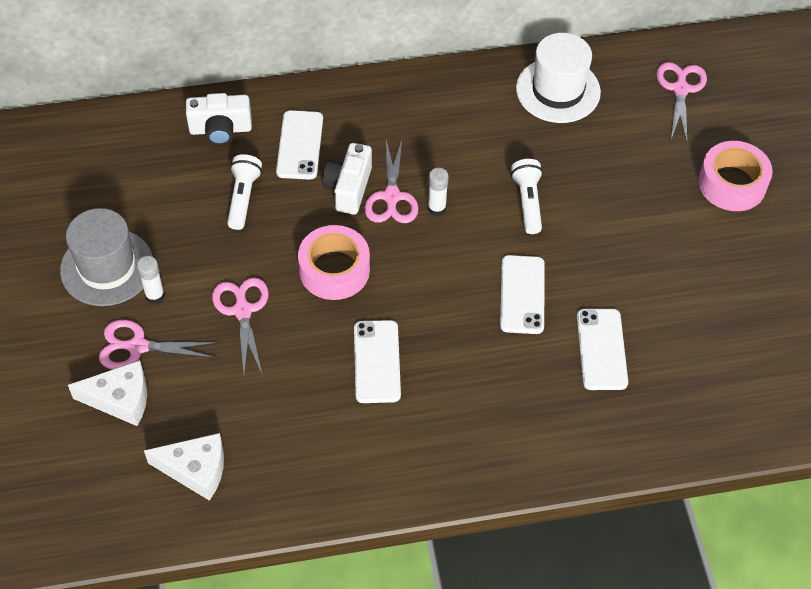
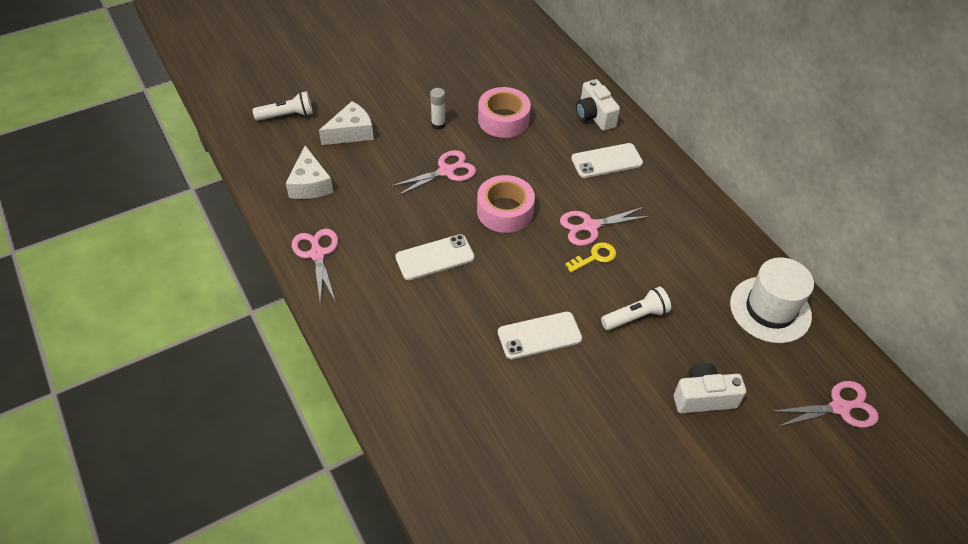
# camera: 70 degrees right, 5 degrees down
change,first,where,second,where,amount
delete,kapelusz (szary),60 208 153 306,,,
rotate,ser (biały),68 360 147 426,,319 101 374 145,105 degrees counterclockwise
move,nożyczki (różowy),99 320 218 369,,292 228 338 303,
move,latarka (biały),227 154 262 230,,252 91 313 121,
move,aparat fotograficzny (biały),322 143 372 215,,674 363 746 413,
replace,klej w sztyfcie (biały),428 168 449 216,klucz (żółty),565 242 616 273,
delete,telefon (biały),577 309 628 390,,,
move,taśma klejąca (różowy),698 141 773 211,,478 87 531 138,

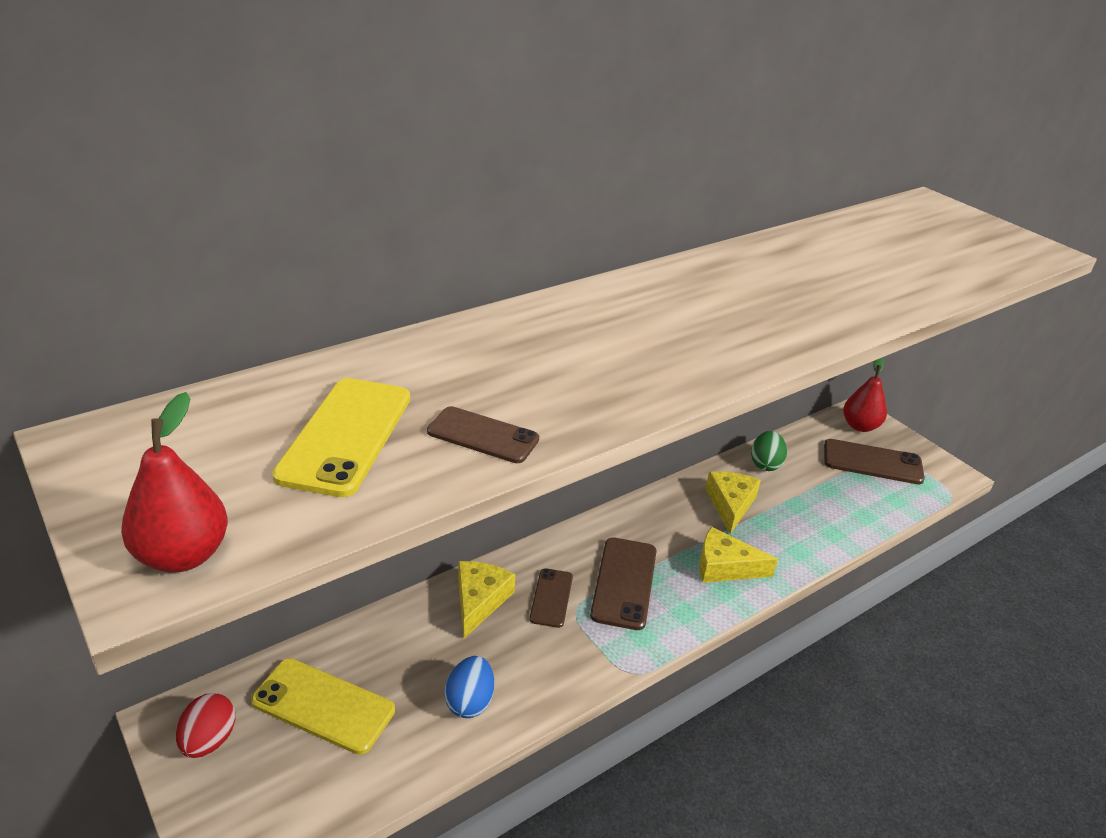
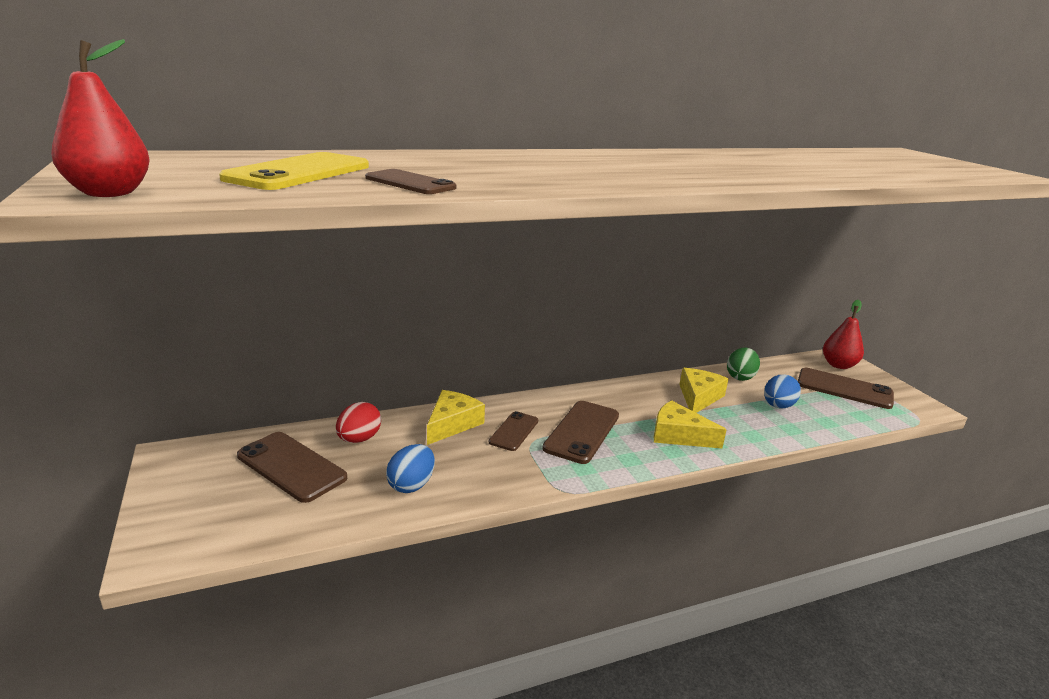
# camera: 15 degrees right, 10 degrees down
change,first,where,second,where,amount
move,jajko (czerwony),176 693 235 758,,336 402 381 443,
recolor,telefon (żółty),251 658 395 755,telefon (brązowy),237 432 347 503,
insert,,,jajko (niebieski),764 374 801 408,

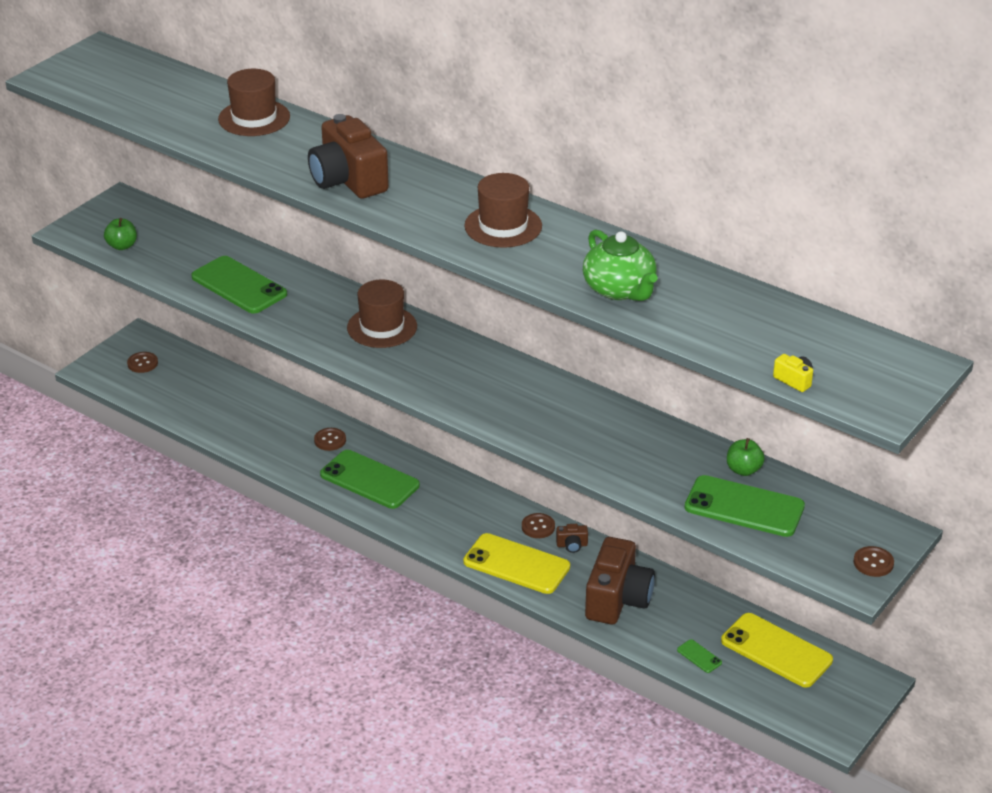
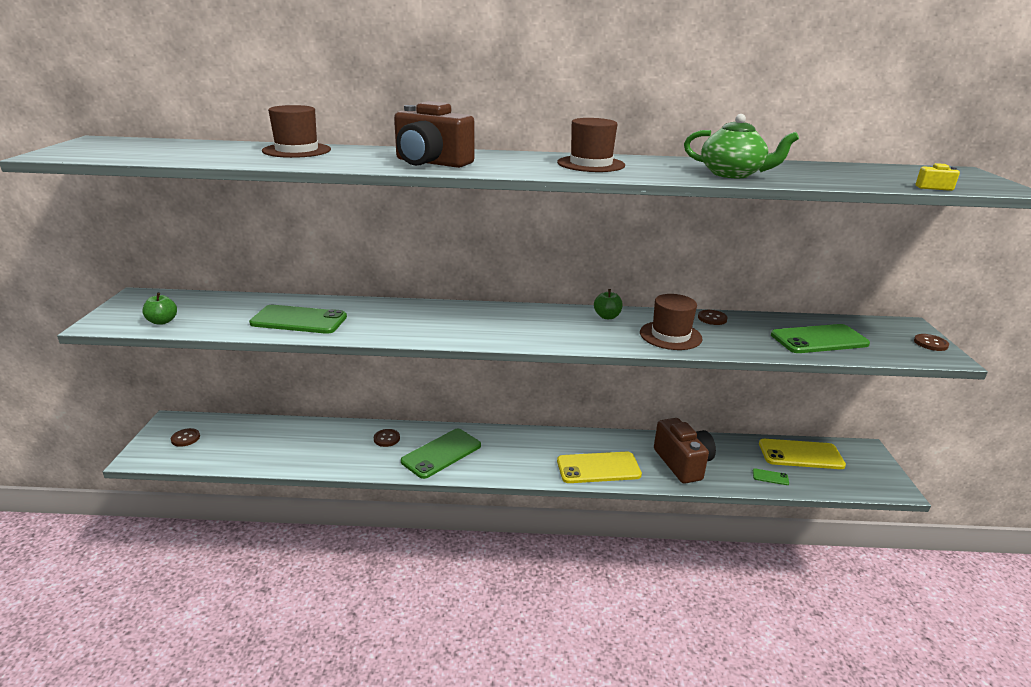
# camera: 35 degrees left, 10 degrees down
change,first,where,second,where,amount
rotate,telefon (zielony),320 450 420 509,,401 429 481 479,45 degrees counterclockwise
move,kapelusz (brązowy),347 280 417 348,,640 294 703 350,
move,guzik (brązowy),522 513 555 538,,698 310 728 325,
delete,aparat fotograficzny (brązowy),556 524 588 553,,,
move,jabłko (zielony),727 438 765 476,,594 289 623 319,

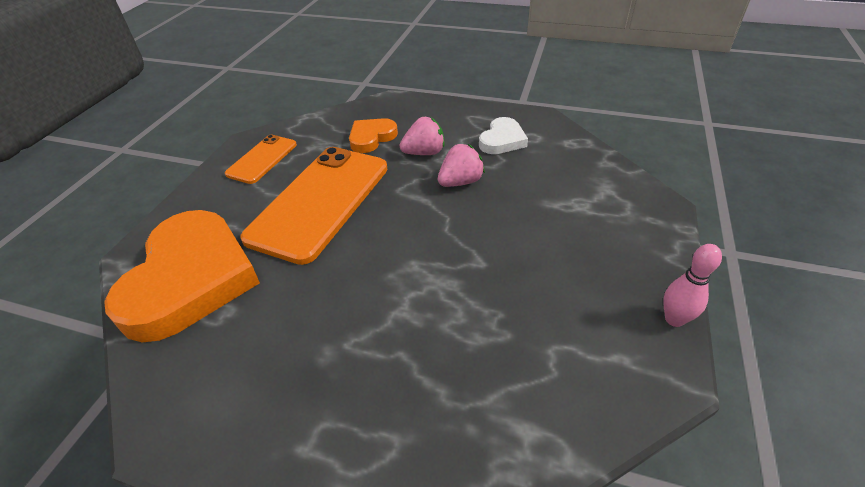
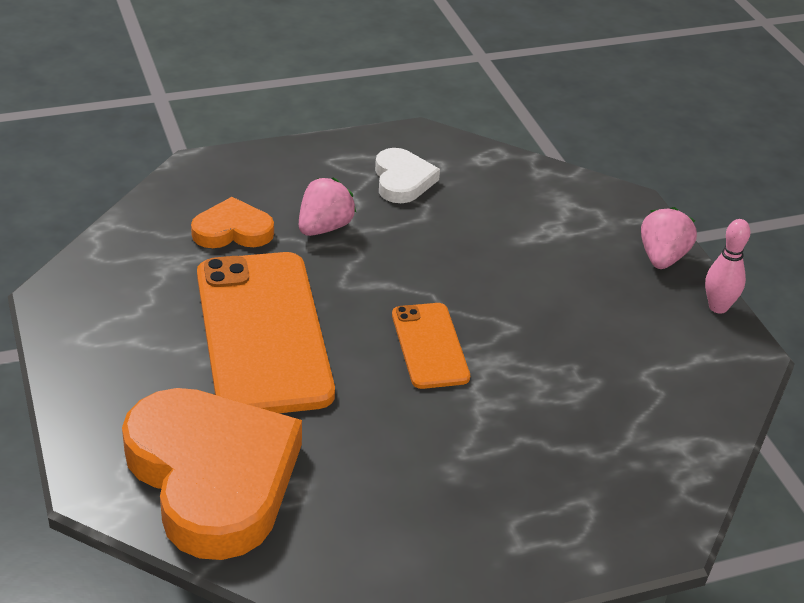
# camera: 40 degrees left, 5 degrees down
change,first,where,second,where,amount
move,telefon (pomarańczowy),225 135 297 184,,392 303 470 389,
rotate,serce (pomarańczowy),349 118 398 153,,191 197 274 248,75 degrees clockwise
move,truskawka (różowy),438 144 485 187,,641 207 697 269,

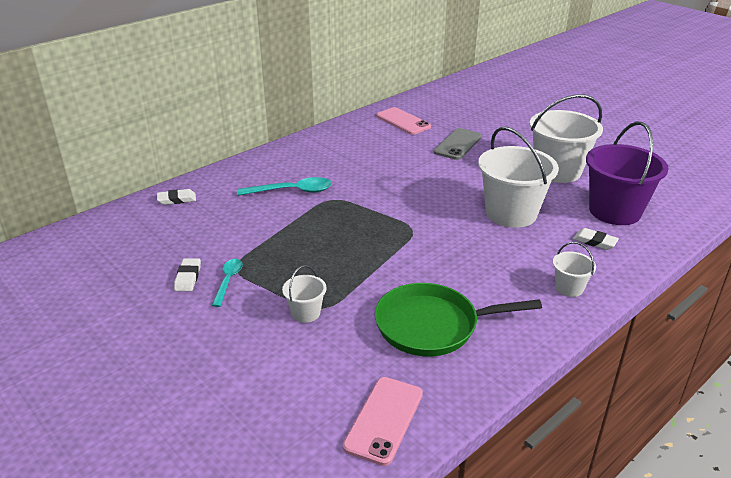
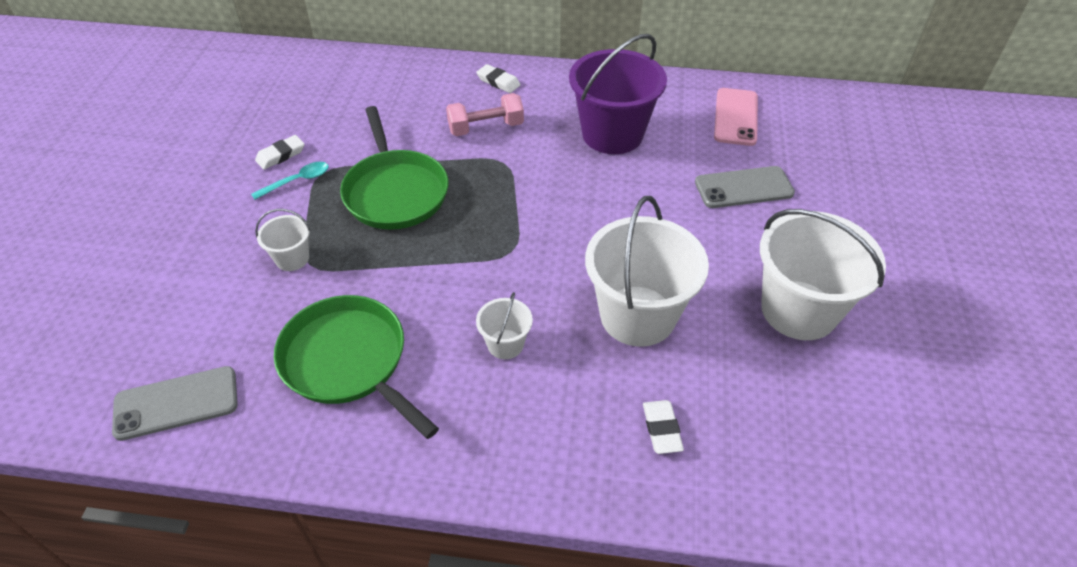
# camera: 50 degrees right, 15 degrees up
change,first,where,second,where,amount
move,gumka do mazania (biały),157 189 196 205,,476 64 521 93,
replace,łyżka (turkusowy),237 177 332 196,hantel (różowy),446 93 524 136,
recolor,telefon (różowy),343 377 423 466,telefon (szary),112 366 238 441,
move,wiadro (biały),553 242 596 297,,476 292 533 359,
move,wiadro (fioletowy),586 122 669 225,,569 34 667 154,
insert,,,patelnia (zielony),340 106 449 230,

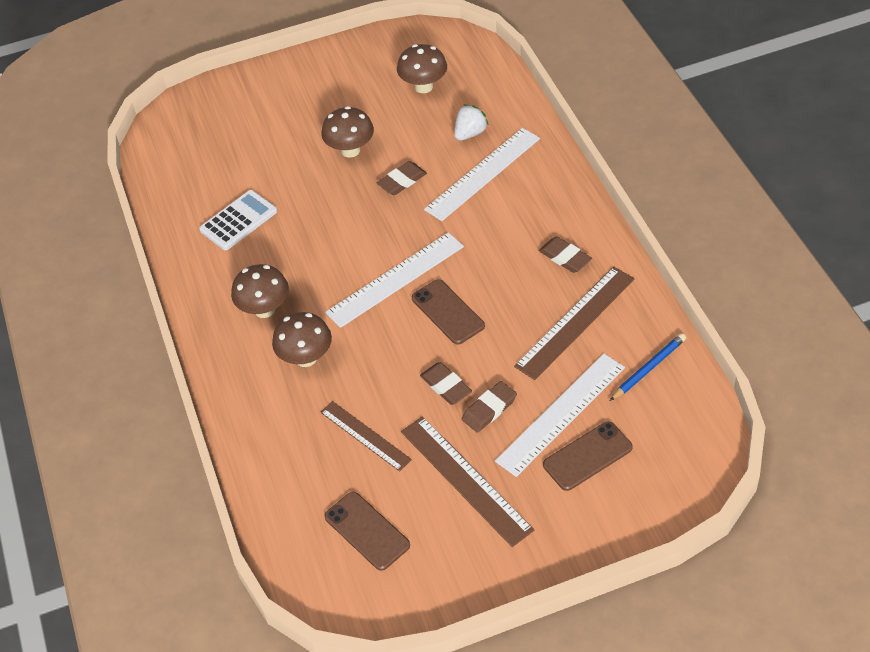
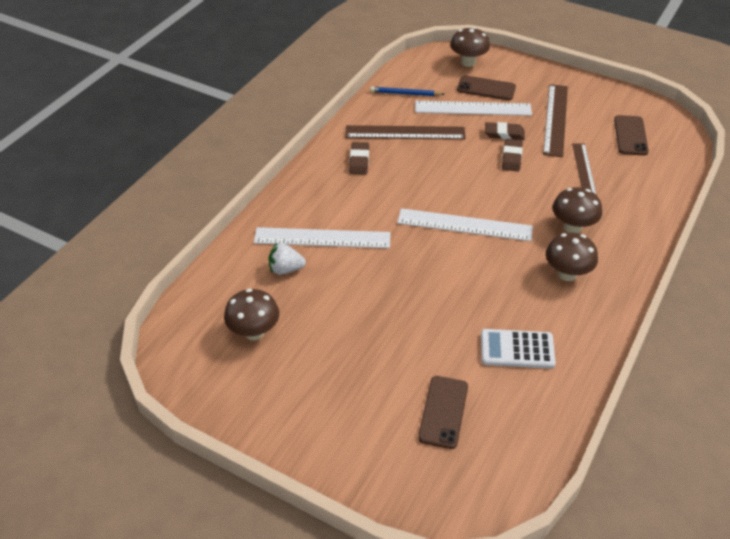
# camera: 135 degrees left, 5 degrees down
change,first,where,second,where,amount
move,grzyb (brązowy),321 106 374 158,,450 27 490 67,
delete,gumka do mazania (brązowy),377 161 427 195,,,
move,telefon (brązowy),412 279 485 345,,418 376 468 449,

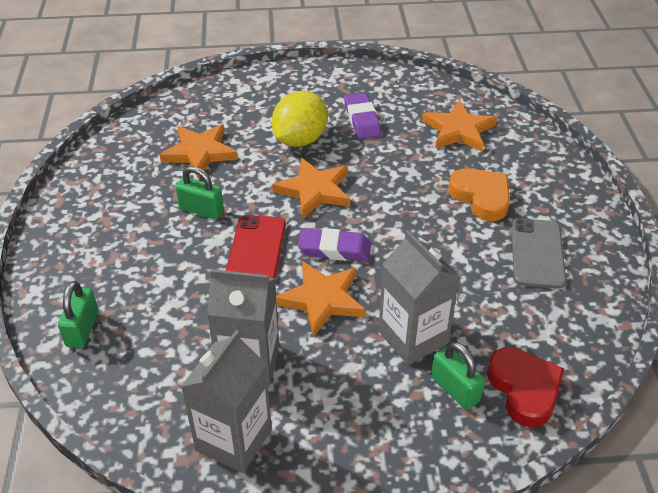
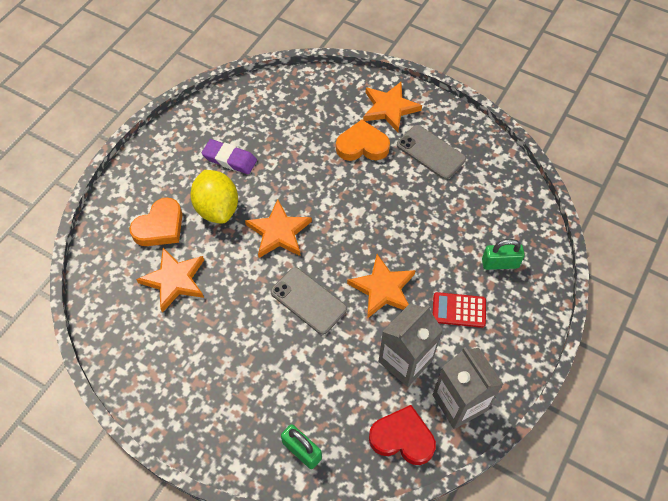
# camera: 55 degrees left, 15 degrees up
change,first,where,second,where,amount
delete,kłódka (zielony),175 166 224 219,,,
recolor,telefon (czerwony),226 215 286 279,telefon (szary),270 267 347 335,
delete,gumka do mazania (fioletowy),298 228 371 261,,,
delete,karton mleka (szary),378 230 460 365,,,
move,gwiazda (pomarańczowy),422 100 497 151,,363 82 422 132,
move,serce (czerwony),487 347 564 427,,369 405 436 465,
insert,,,serce (pomarańczowy),129 198 182 246,
insert,,,kalkulator (czerwony),433 292 486 328,

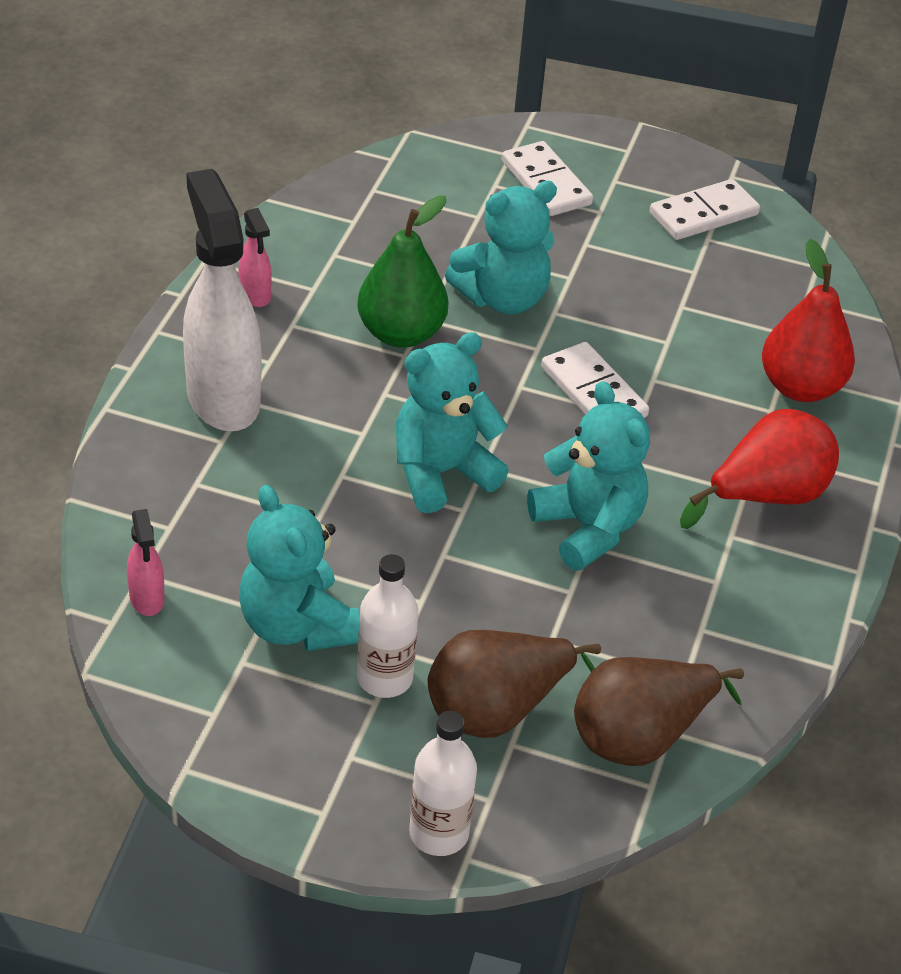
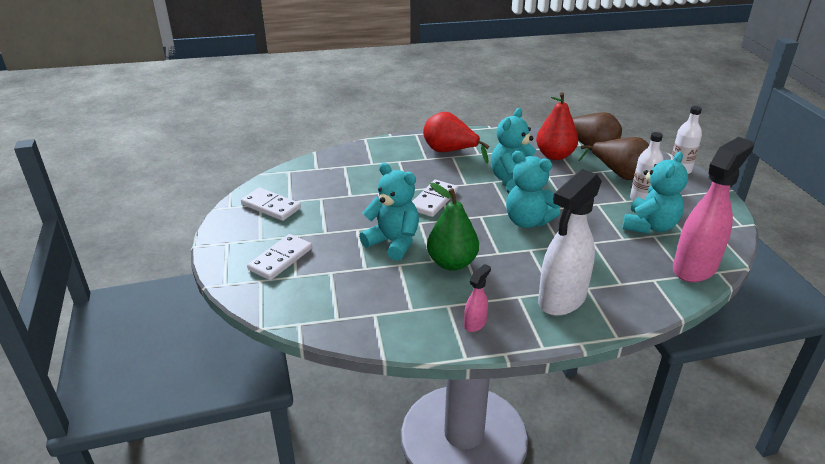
# camera: 115 degrees left, 10 degrees down
change,first,where,second,where,amount
resize,spryskiwacz (różowy),127 509 165 616,,673 137 754 282,x2.26
move,gruszka (czerwony),762 239 855 402,,536 92 578 160,

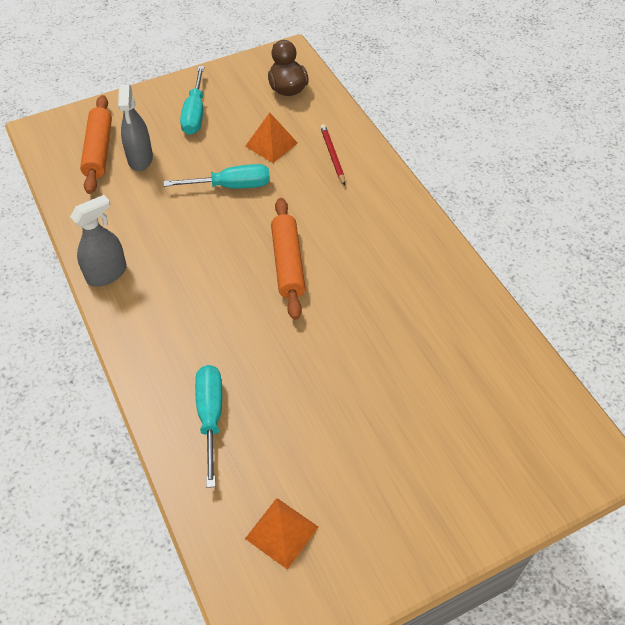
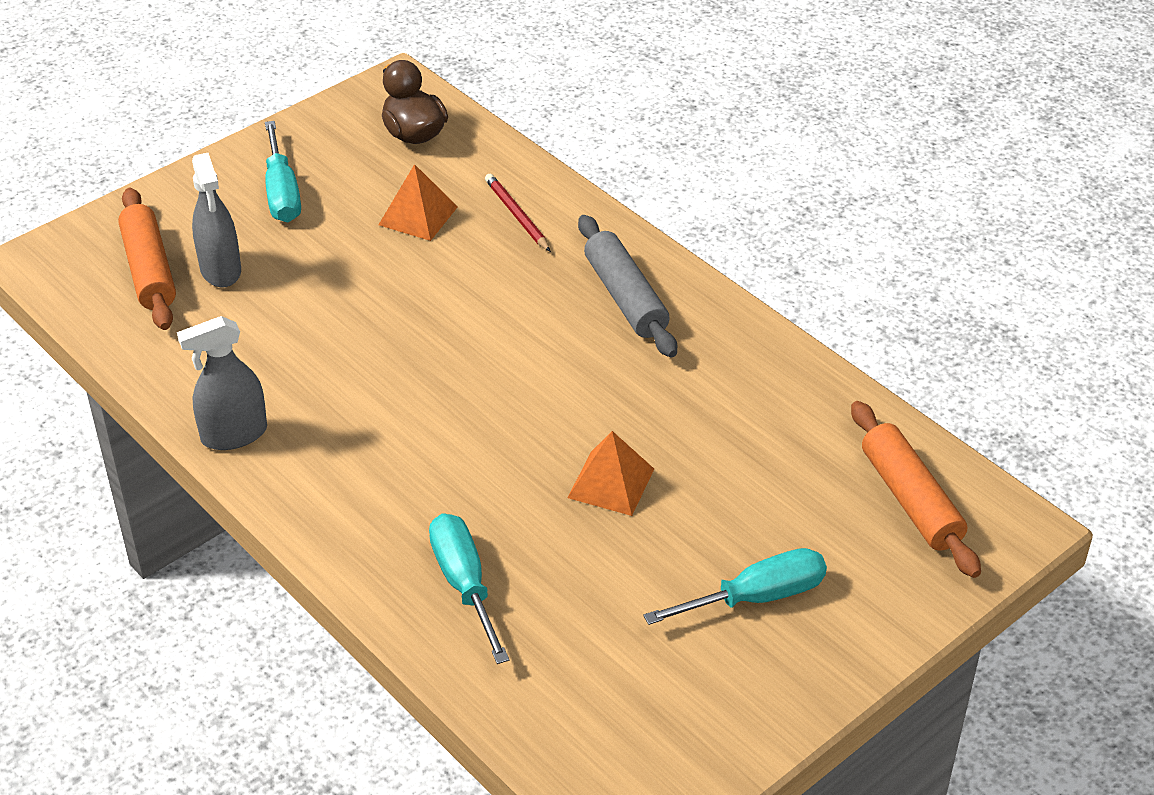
# camera: 15 degrees left, 10 degrees down
change,first,where,second,where,amount
rotate,spryskiwacz (szary),70 195 127 287,,177 316 267 450,150 degrees counterclockwise
move,śrubokręt (turkusowy),163 164 270 189,,643 548 827 625,
move,piramida (pomarańczowy),245 498 318 570,,567 431 654 516,
move,wałek do ciasta (pomarańczowy),271 198 306 320,,851 401 981 578,
insert,,,wałek do ciasta (szary),578 215 677 358,

